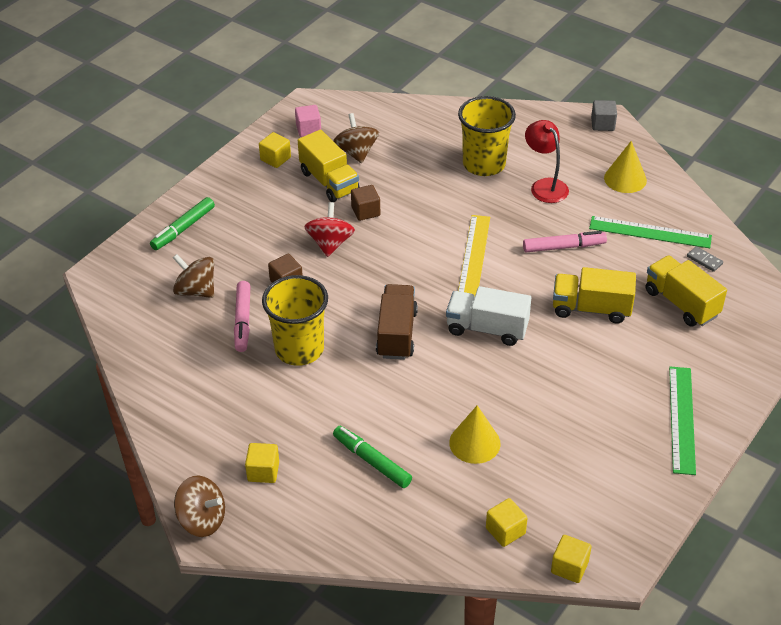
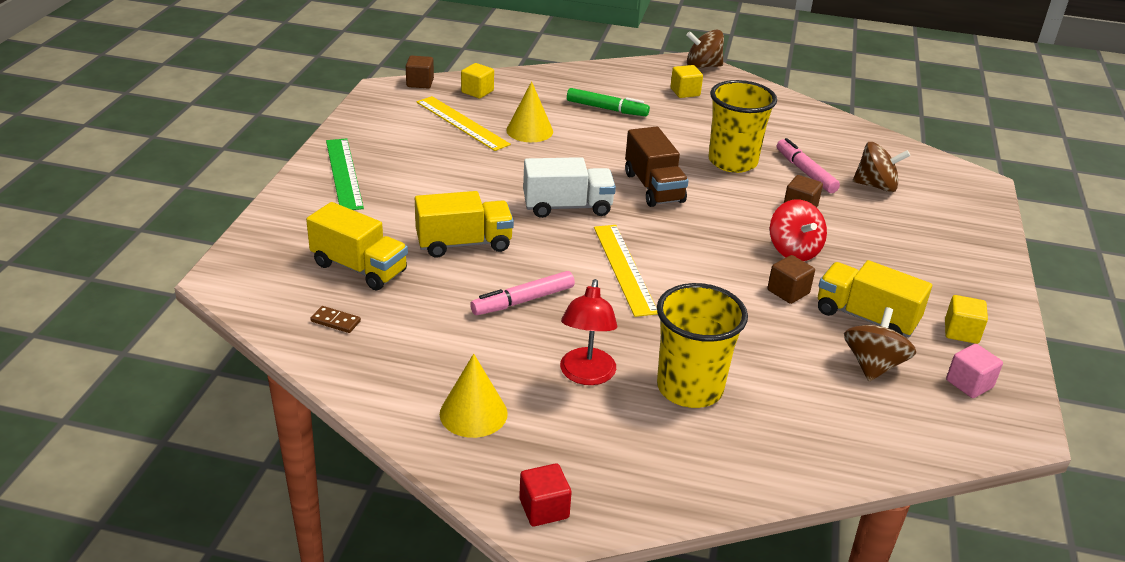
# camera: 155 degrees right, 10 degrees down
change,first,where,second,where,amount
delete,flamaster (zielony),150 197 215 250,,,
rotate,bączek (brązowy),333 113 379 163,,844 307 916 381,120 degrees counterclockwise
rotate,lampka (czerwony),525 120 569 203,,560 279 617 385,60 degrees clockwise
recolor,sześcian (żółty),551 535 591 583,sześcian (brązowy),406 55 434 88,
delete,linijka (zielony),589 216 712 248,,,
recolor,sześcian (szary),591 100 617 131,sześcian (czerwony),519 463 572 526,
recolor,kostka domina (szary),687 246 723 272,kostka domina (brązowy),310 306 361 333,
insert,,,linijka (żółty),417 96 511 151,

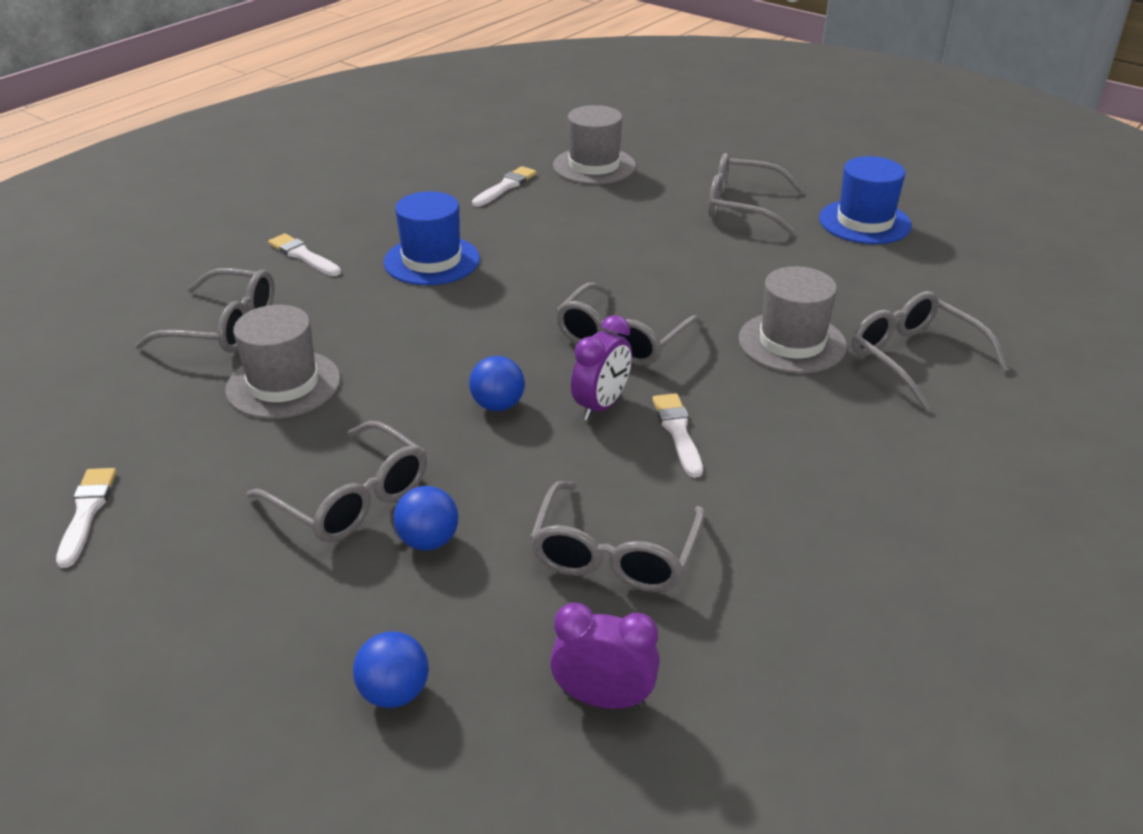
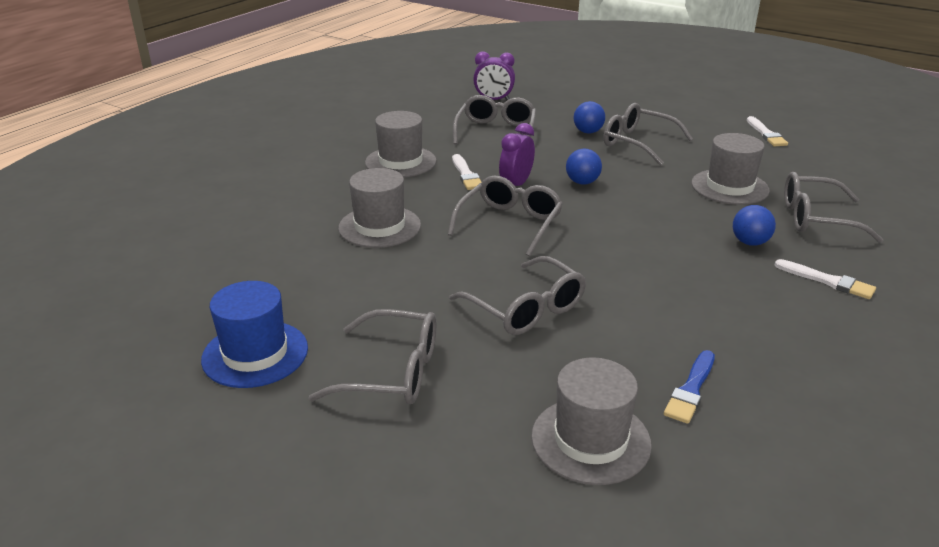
# camera: 175 degrees right, 5 degrees down
change,first,where,second,where,amount
move,piłka (niebieski),353 631 429 708,,733 205 776 246,
delete,kapelusz (niebieski),384 191 480 285,,,
recolor,pędzel (biały),472 166 537 207,pędzel (niebieski),664 350 715 424,
move,okulary (szary),852 291 1009 410,,449 256 586 335,
insert,,,kapelusz (szary),365 111 436 178,

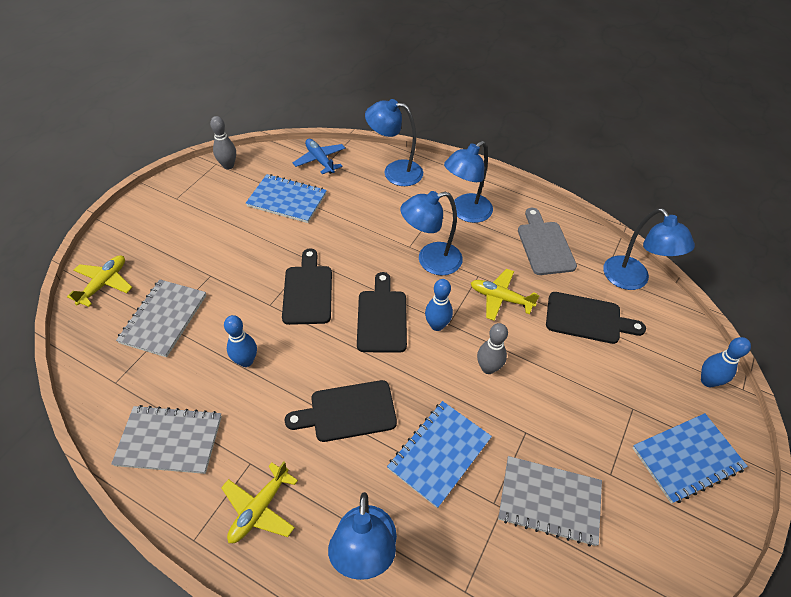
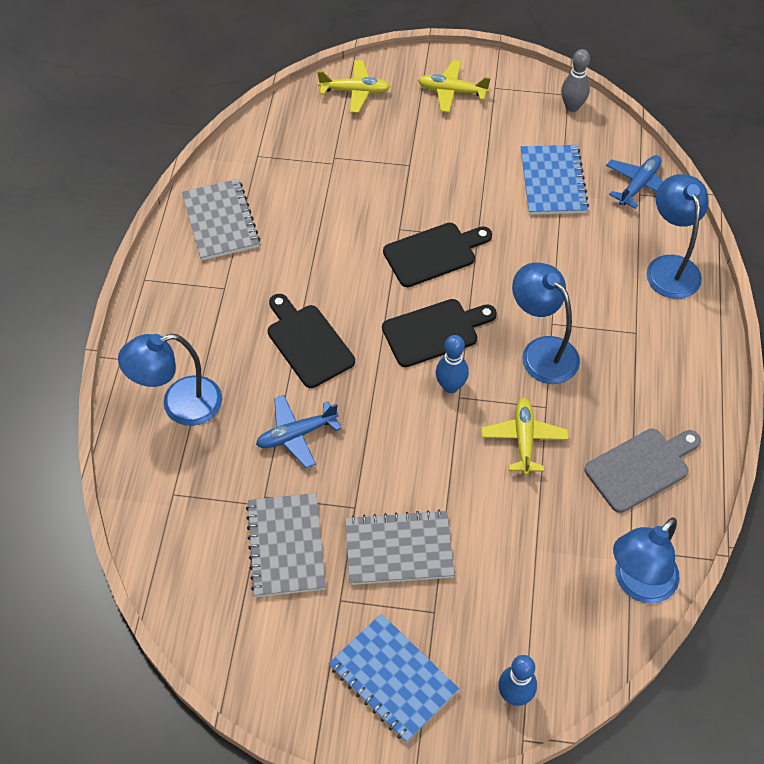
# camera: 70 degrees right, 5 degrees up
change,first,where,second,where,amount
move,zeszyt (szary),116 279 206 357,,345 510 455 585,
move,samolot (żółty),221 462 298 543,,418 60 491 113,
delete,kręgiel (niebieski),224 315 257 367,,,
replace,zeszyt (niebieski),387 401 492 508,samolot (niebieski),256 395 341 468,
delete,lampka (niebieski),444 141 493 223,,,
delete,kręgiel (szary),477 323 508 374,,,
delete,deska do krojenia (czarny),546 292 646 344,,,

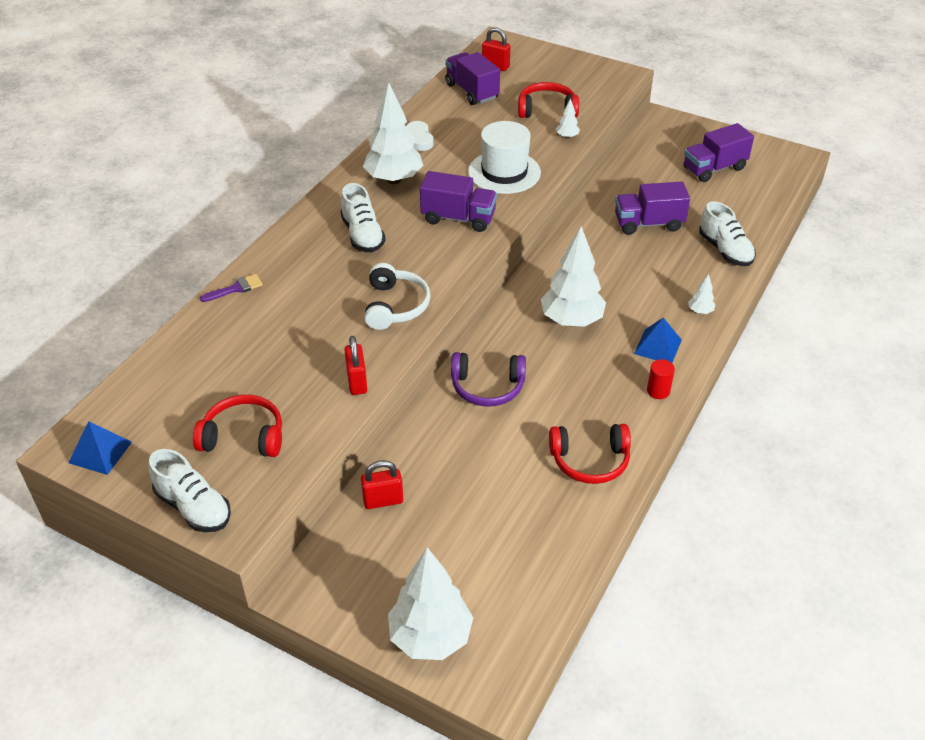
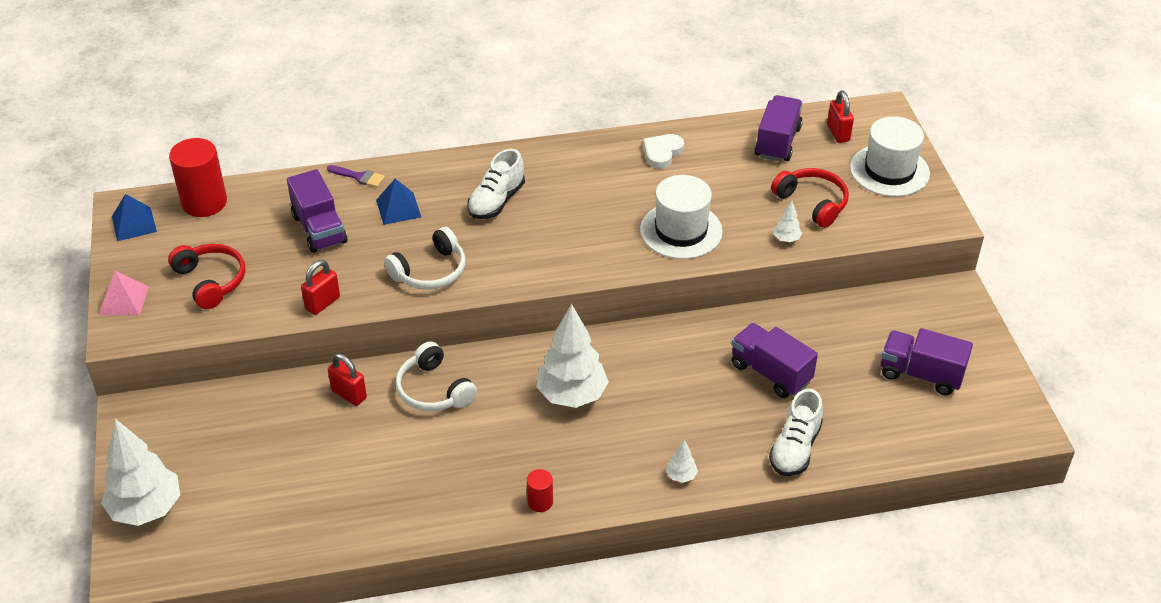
# camera: 50 degrees right, 0 degrees up
change,first,where,second,where,amount
replace,but (biały),148 449 231 532,piramida (różowy),99 271 149 316,
move,kłódka (czerwony),361 460 403 509,,328 354 367 406,
delete,drzewko (biały),363 82 423 184,,,
move,ciężarówka (fioletowy),420 171 497 232,,287 169 347 253,
recolor,słuchawki (fioletowy),451 352 526 407,słuchawki (biały),396 341 477 411,
delete,słuchawki (czerwony),549 424 631 484,,,
move,piramida (niebieski),634 318 682 363,,376 179 421 225,
insert,,,walec (czerwony),169 138 227 217,
insert,,,kapelusz (biały),850 116 930 197,

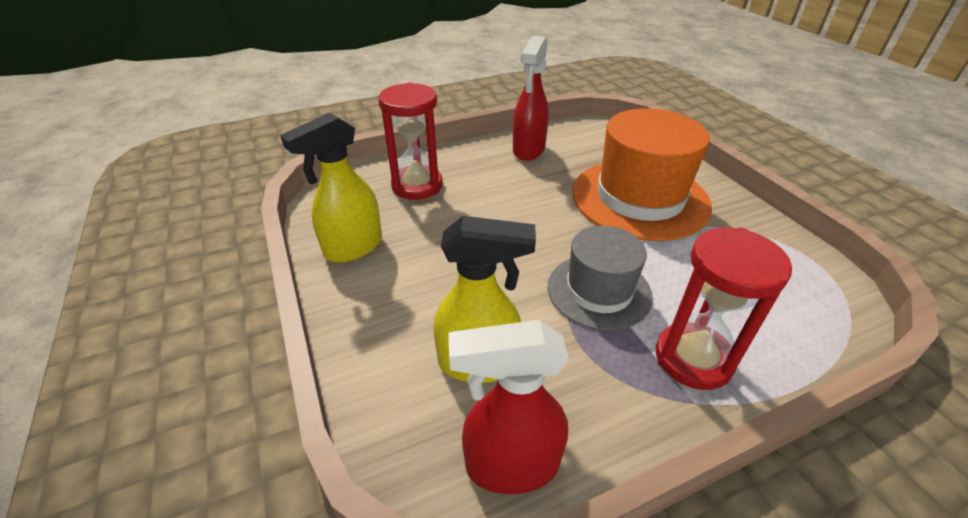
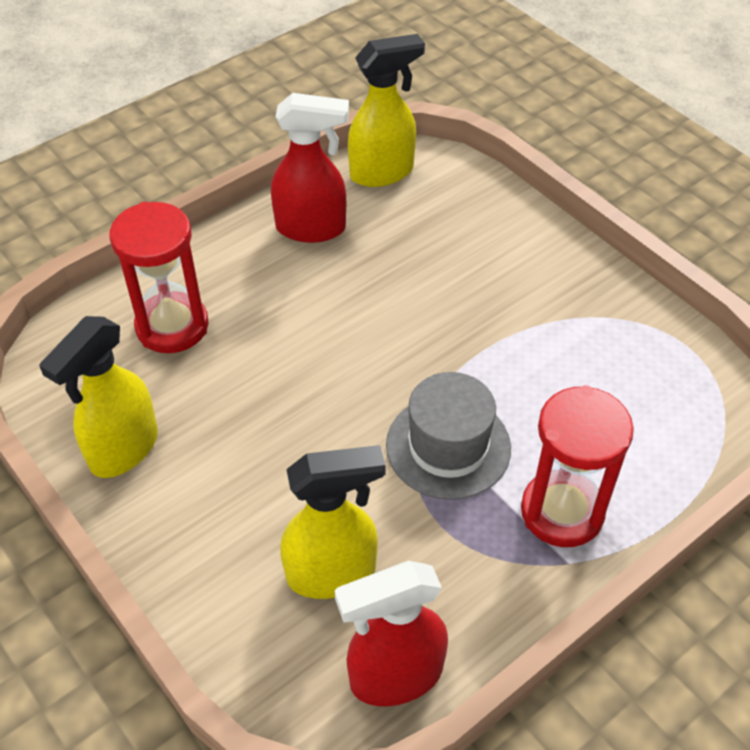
# camera: 15 degrees left, 10 degrees up
change,first,where,second,where,amount
rotate,spryskiwacz (czerwony),513 35 549 161,,271 93 349 243,90 degrees counterclockwise
delete,kapelusz (pomarańczowy),573 108 712 241,,,
insert,,,spryskiwacz (żółty),348 34 425 187,

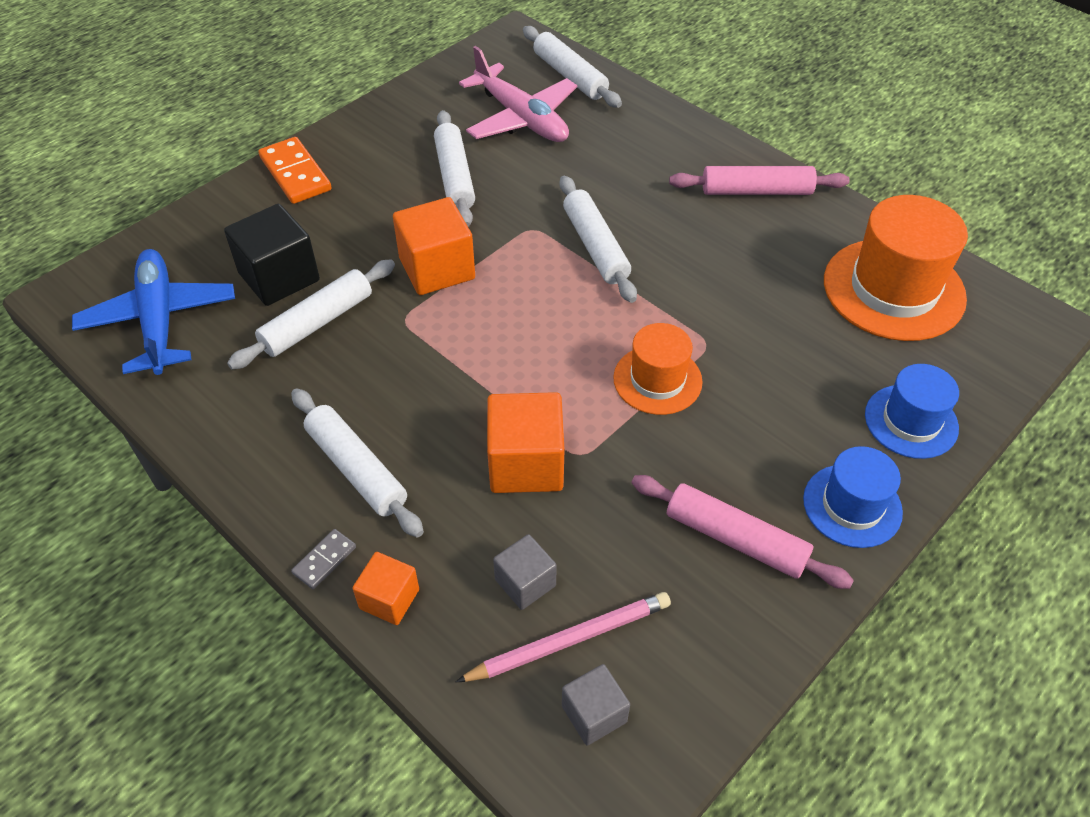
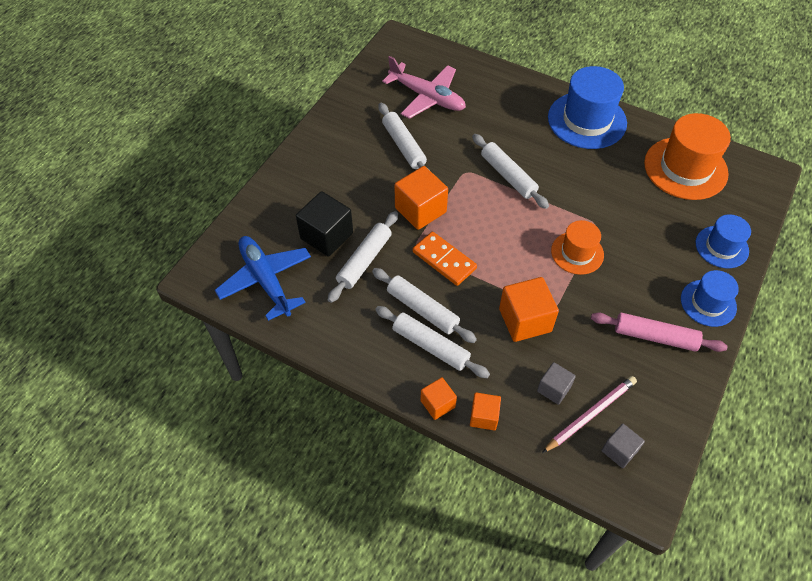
# camera: 15 degrees left, 5 degrees up
change,first,where,second,where,amount
move,kostka domina (pomarańczowy),258 137 332 204,,413 232 477 286,
replace,kostka domina (szary),291 529 356 589,sześcian (pomarańczowy),420 377 457 420,
move,wałek do ciasta (biały),523 26 622 108,,372 268 477 343,
replace,wałek do ciasta (różowy),669 166 850 195,kapelusz (niebieski),548 66 627 149,

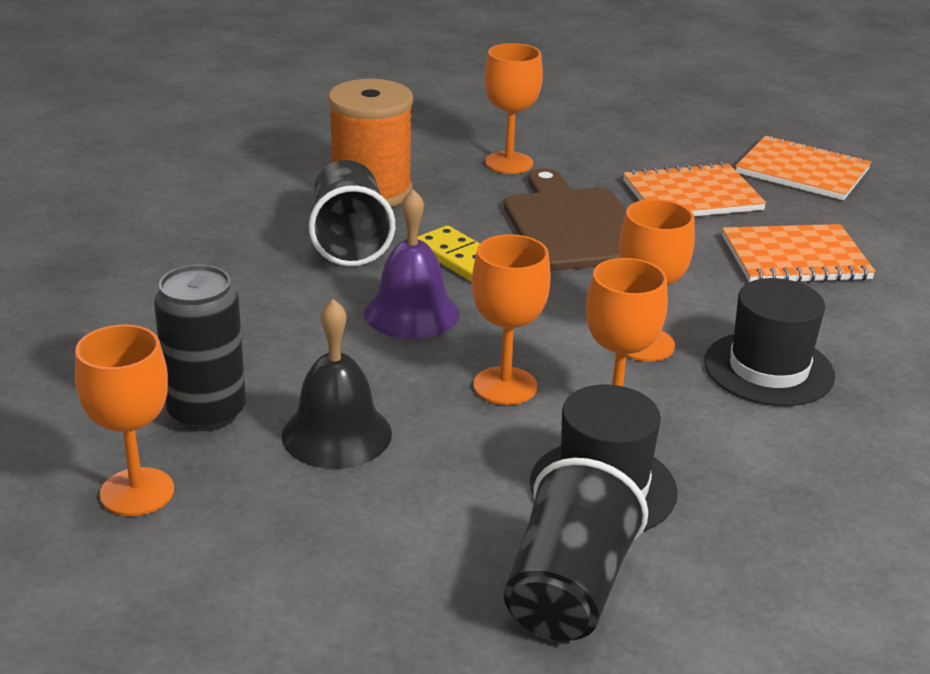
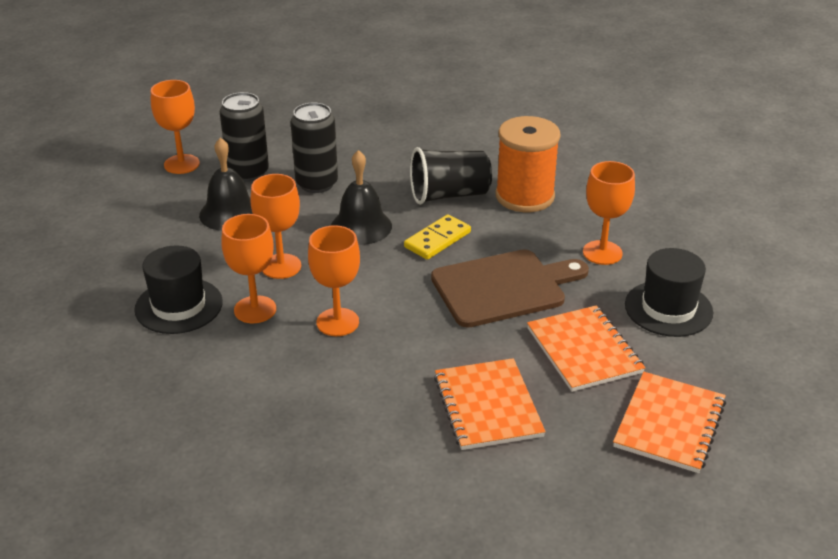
# camera: 85 degrees right, 5 degrees up
change,first,where,second,where,amount
recolor,dzwonek (fioletowy),364 189 460 339,dzwonek (czarny),331 150 392 245,
delete,szklanka (czarny),504 458 648 641,,,
move,kapelusz (czarny),704 278 835 406,,625 248 713 337,
insert,,,puszka (czarny),291 103 338 193,

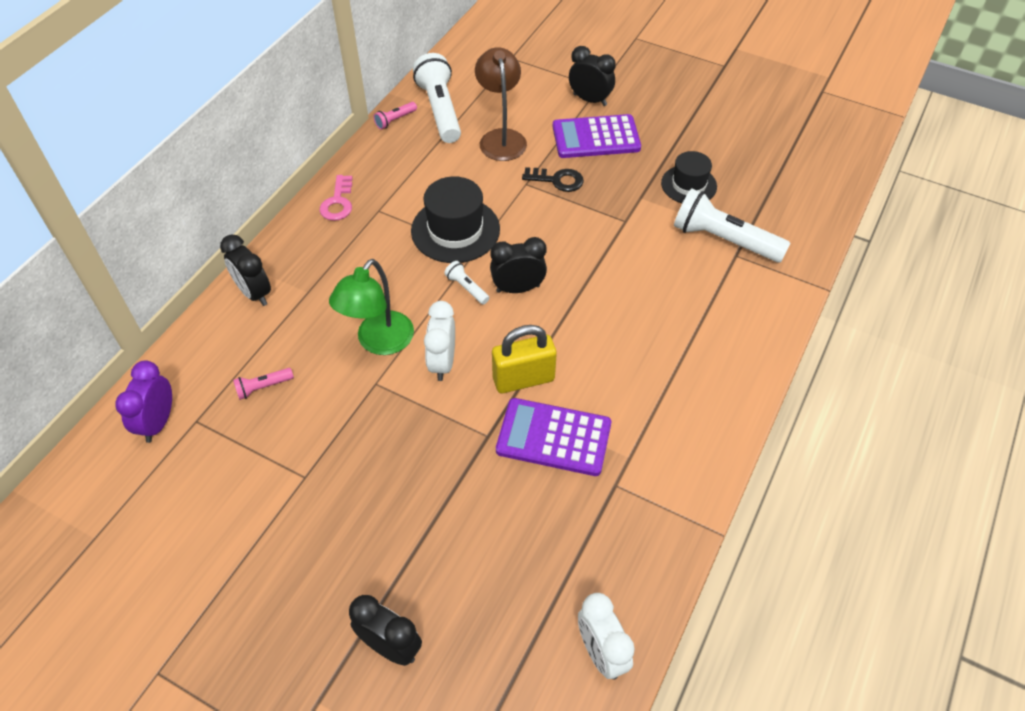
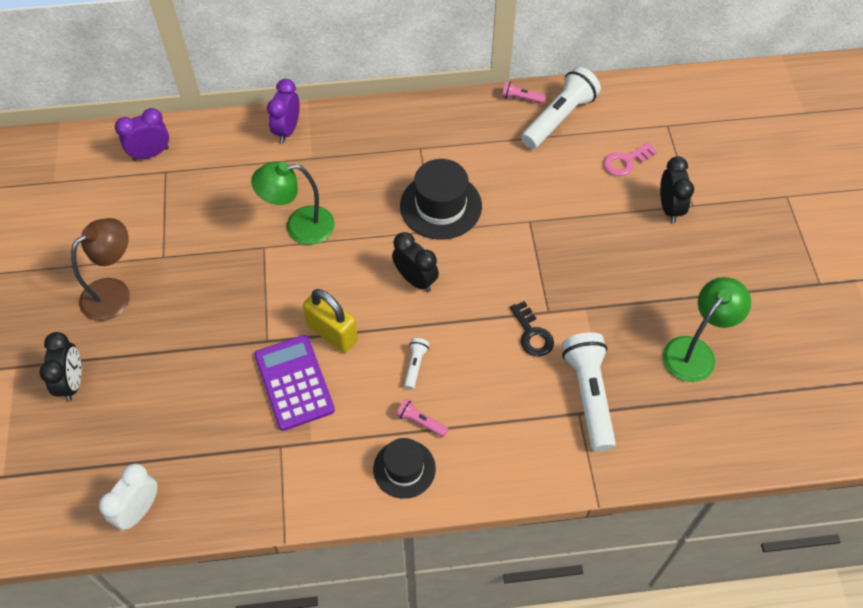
# camera: 55 degrees right, 5 degrees up
change,first,where,second,where,amount
recolor,budzik (czarny),220 235 271 306,budzik (fioletowy),267 79 300 143,
move,latarka (różowy),233 368 294 400,,396 399 448 437,
move,klucz (różowy),319 175 353 221,,603 142 657 176,
delete,budzik (biały),424 301 455 381,,,
move,latarka (biały),444 261 489 305,,404 338 429 390,
move,lampka (brązowy),475 47 527 161,,71 218 130 321,
move,klucz (czarny),522 167 584 192,,510 301 554 357,
delete,kalkulator (fioletowy),553 114 641 158,,,
move,kapelusz (czarny),661 151 717 203,,373 438 436 499,
insert,,,lampka (zielony),663 277 751 382,

